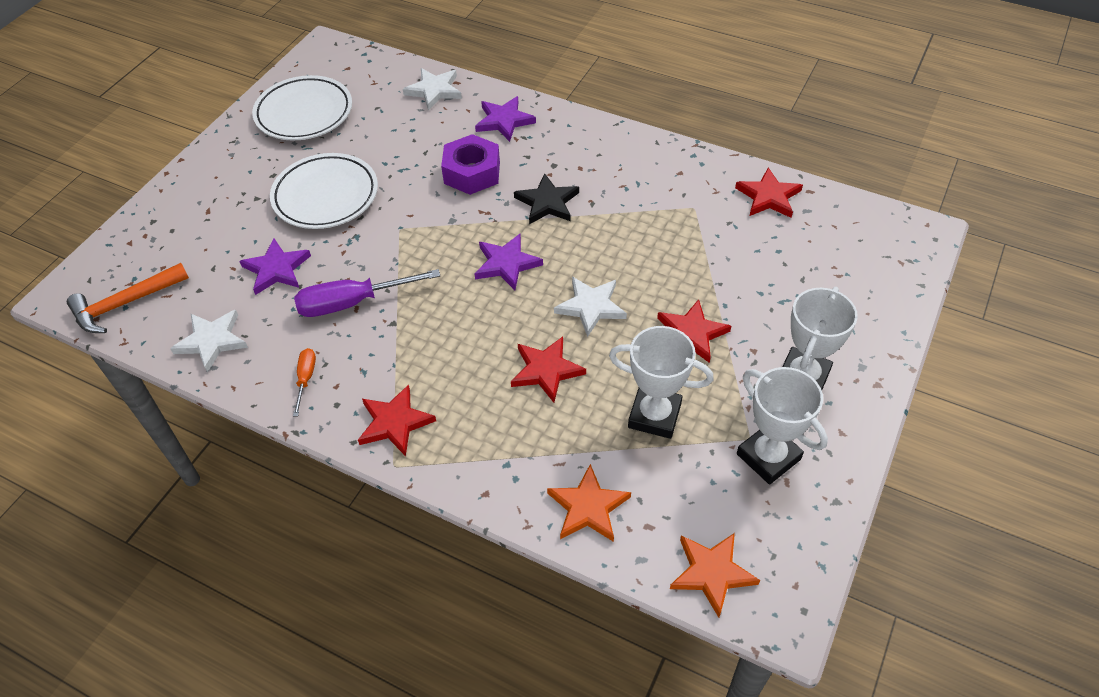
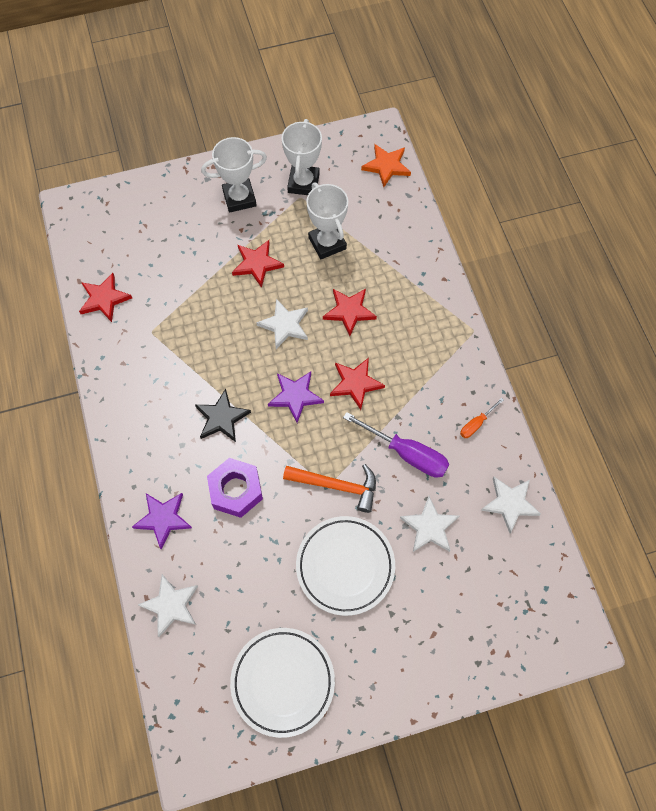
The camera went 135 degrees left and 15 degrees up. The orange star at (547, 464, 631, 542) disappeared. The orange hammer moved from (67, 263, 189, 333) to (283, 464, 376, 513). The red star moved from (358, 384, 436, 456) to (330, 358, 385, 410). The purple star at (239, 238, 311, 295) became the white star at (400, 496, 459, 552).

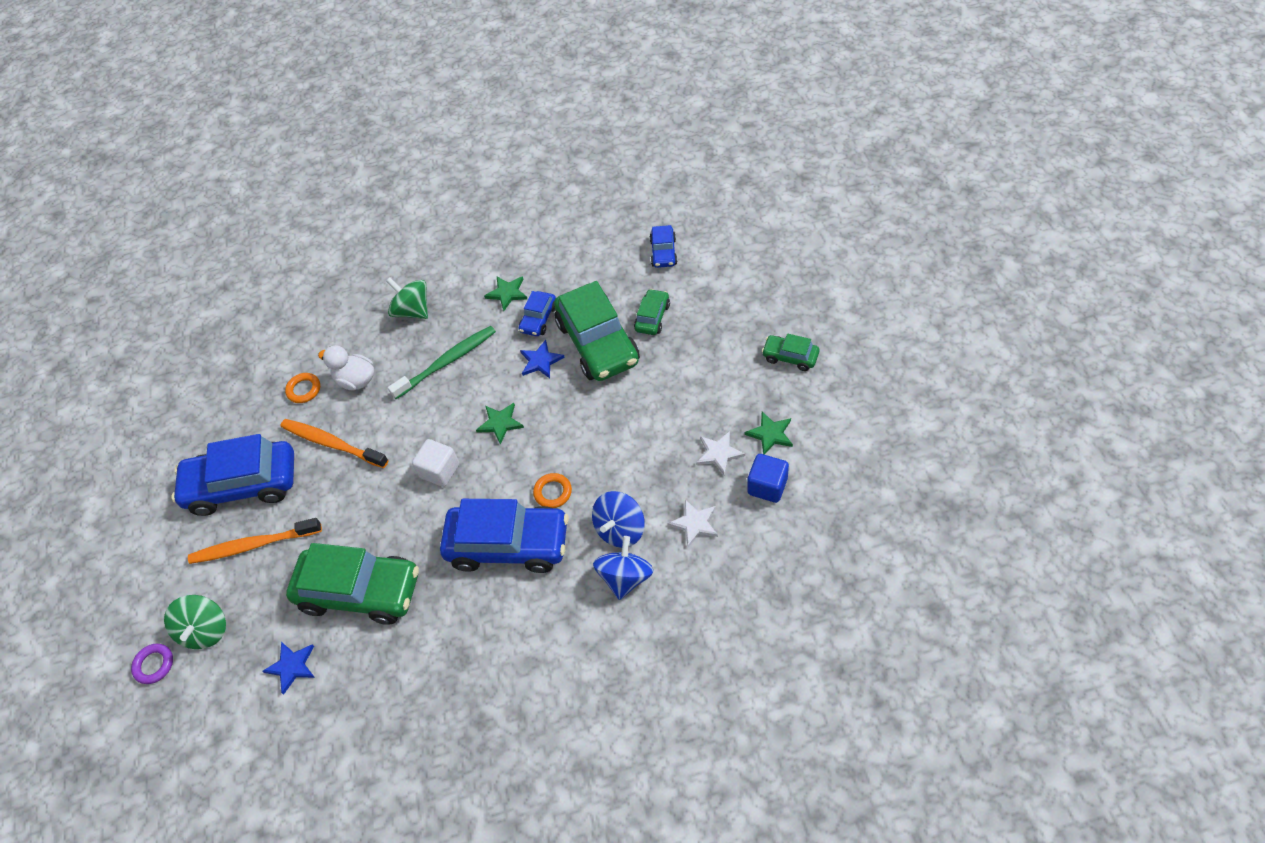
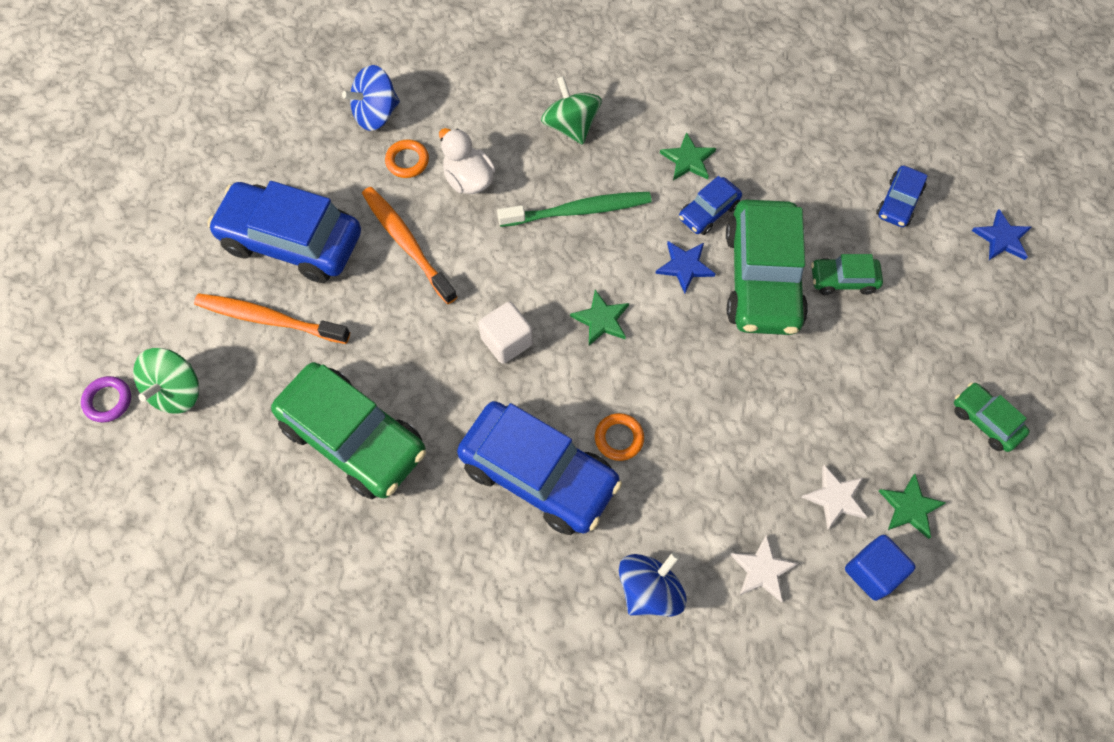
The camera went 20 degrees right and 10 degrees up. The blue star moved from (262, 642, 315, 695) to (972, 210, 1032, 260). The blue spinning top moved from (592, 491, 645, 548) to (342, 65, 400, 131). The green car at (634, 289, 670, 335) turned 135 degrees counterclockwise.

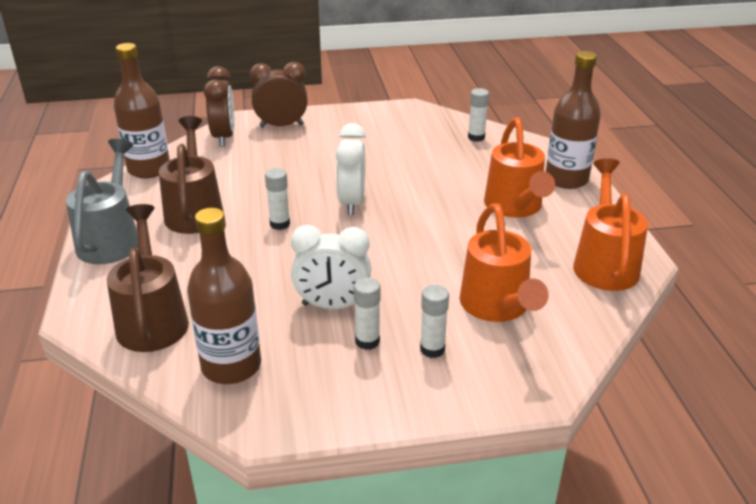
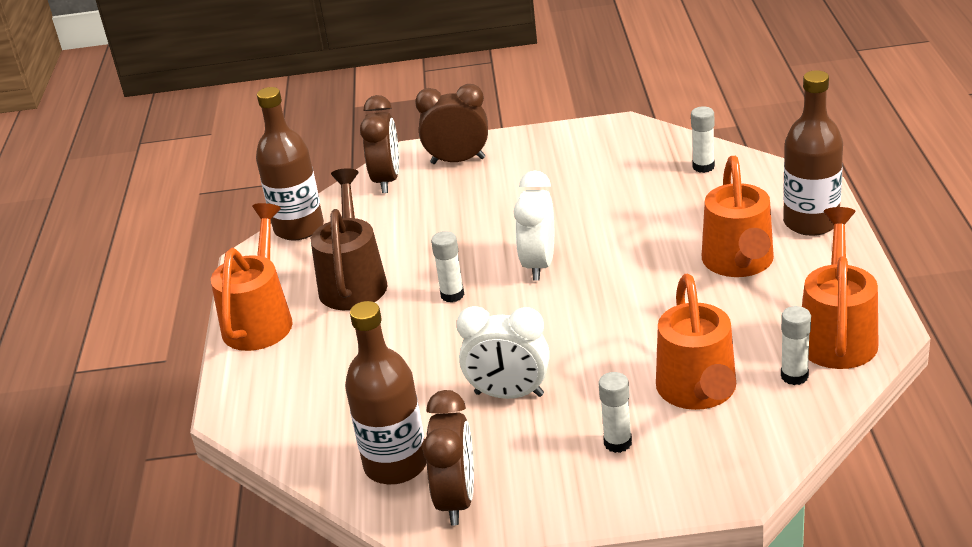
The camera went 10 degrees right and 0 degrees up. The brown watering can at (107, 204, 189, 352) disappeared. The brown clock at (423, 390, 474, 525) appeared. The white glue stick moved from (354, 277, 381, 350) to (781, 306, 811, 385). The grey watering can at (66, 139, 138, 264) became the orange watering can at (211, 203, 293, 351).

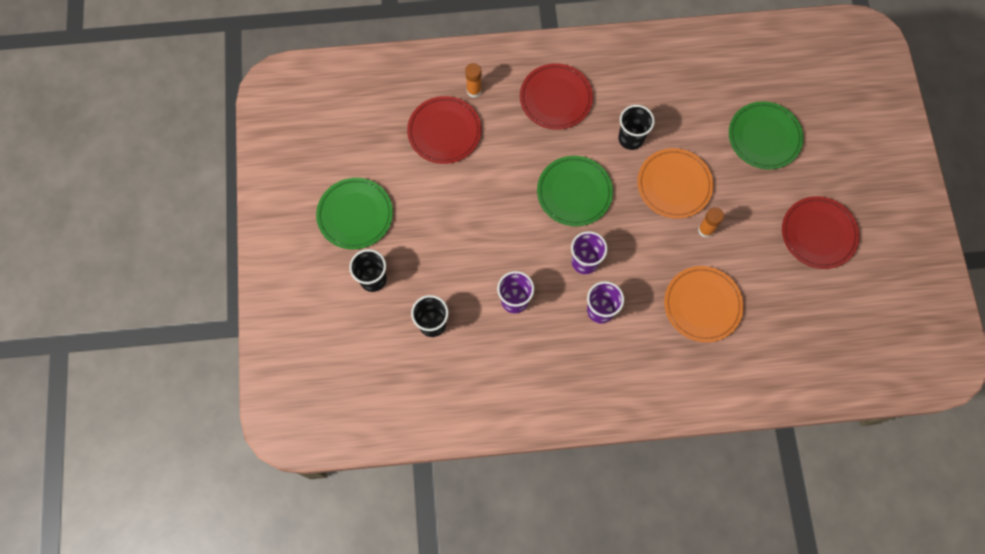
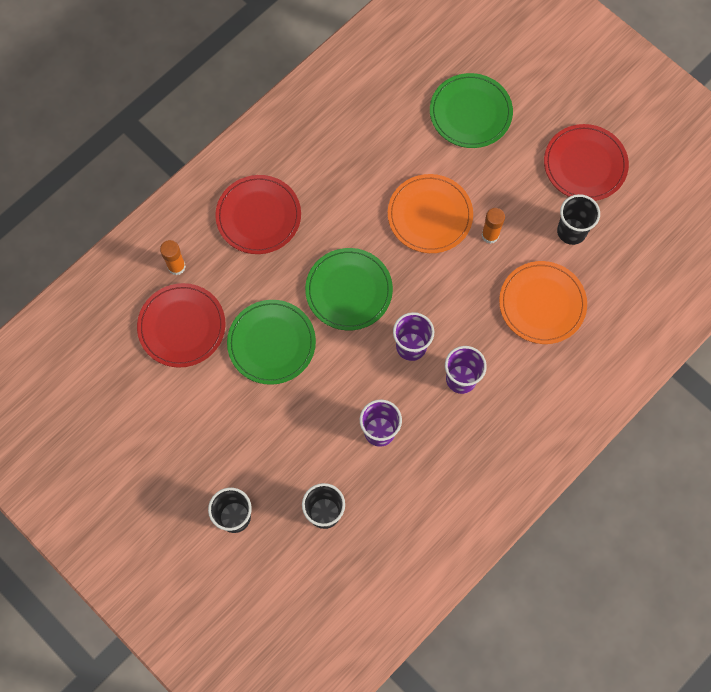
The camera went 40 degrees left and 0 degrees up. The green plate moved from (316, 178, 393, 249) to (227, 300, 316, 385). The black cup moved from (618, 105, 655, 150) to (557, 194, 600, 245).

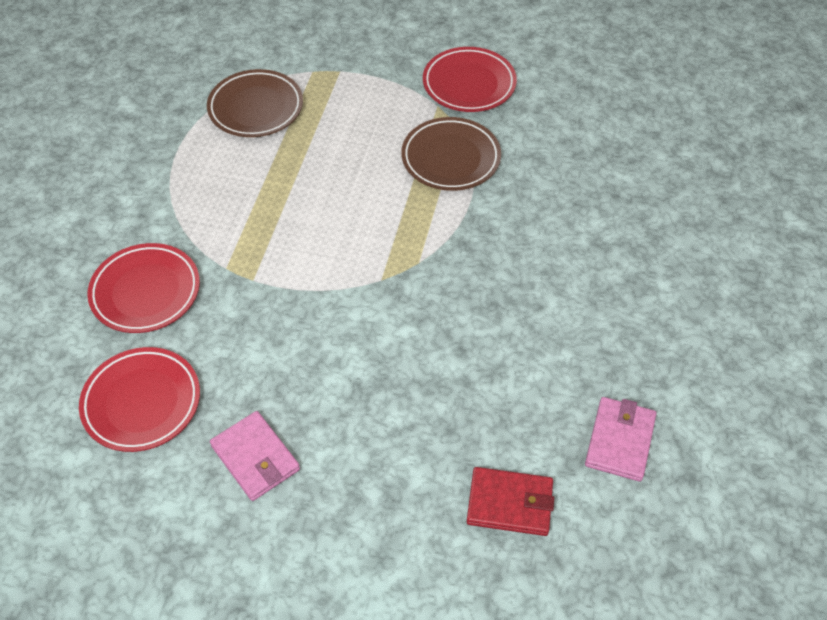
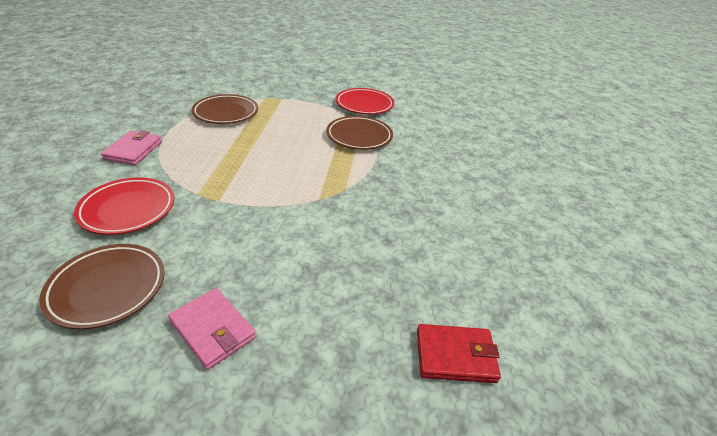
The camera went 10 degrees left and 15 degrees down. The pink wallet moved from (585, 397, 657, 482) to (101, 131, 162, 165). The red plate at (79, 347, 200, 452) became the brown plate at (39, 244, 165, 330).

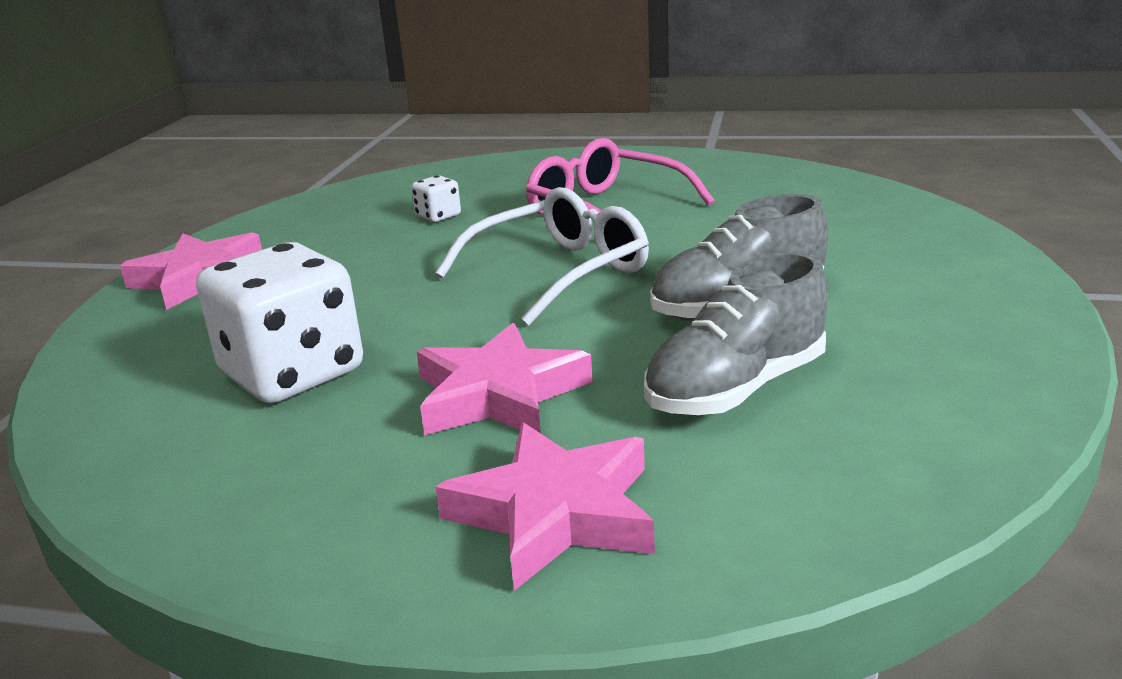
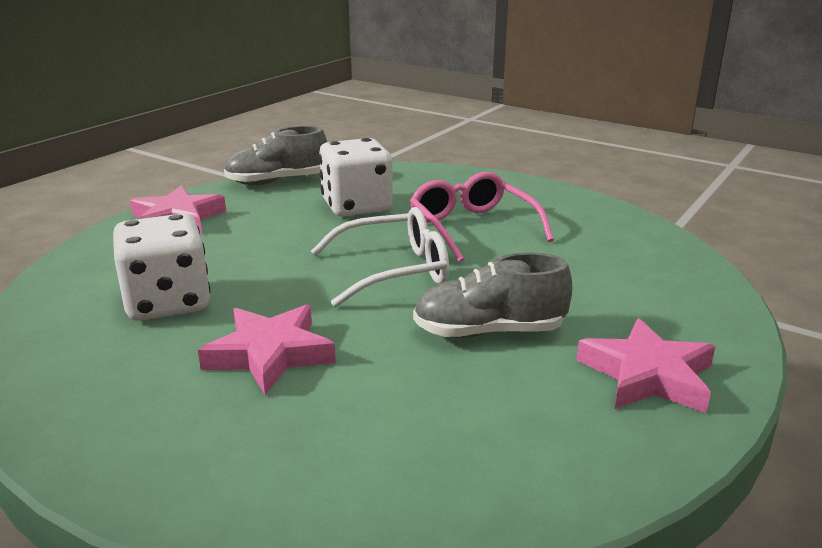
The camera went 20 degrees right and 0 degrees up. The pink star moved from (436, 422, 655, 591) to (576, 318, 715, 413). The grey shoe moved from (644, 252, 828, 416) to (224, 126, 327, 185). The white dice at (411, 175, 461, 222) changed to 2.29 times the size.

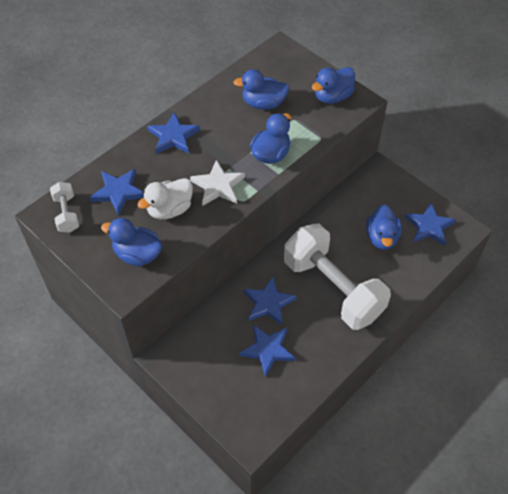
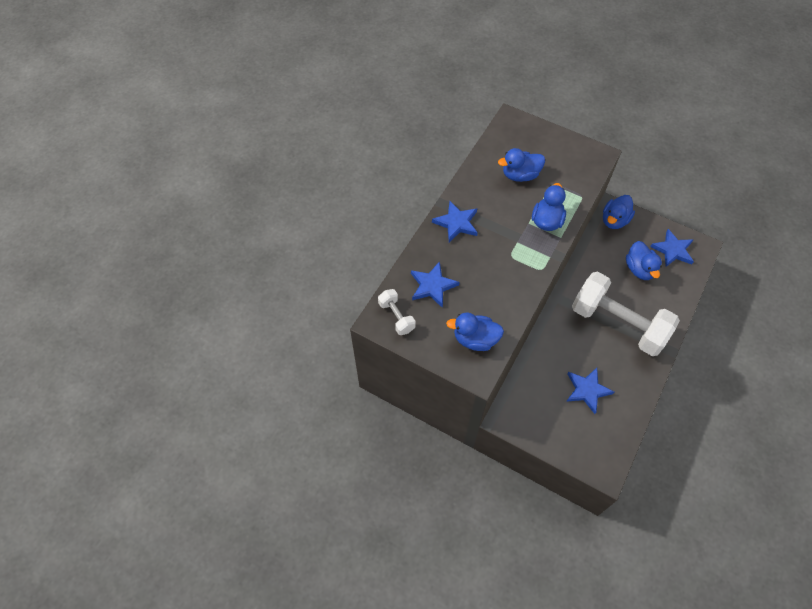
The camera went 15 degrees left and 5 degrees up. The white duck at (137, 178, 193, 219) disappeared. The white star at (190, 160, 245, 206) disappeared. The blue star at (244, 277, 297, 325) disappeared. The blue duck moved from (312, 67, 355, 104) to (603, 195, 635, 229).

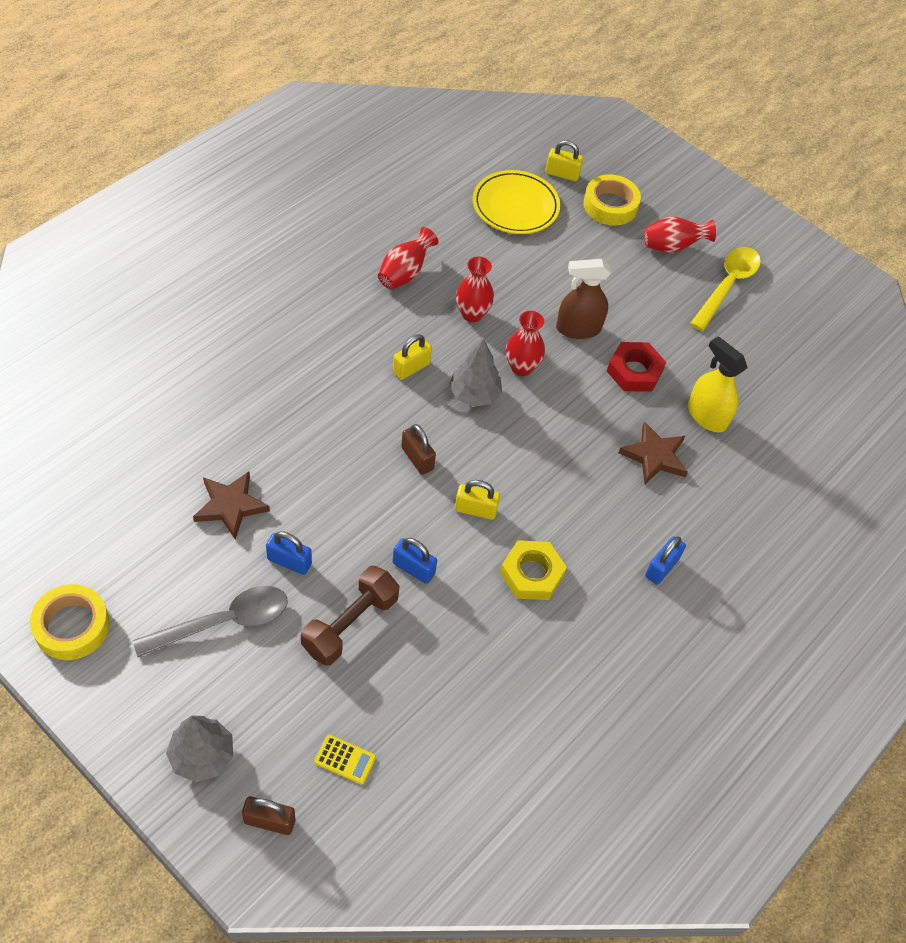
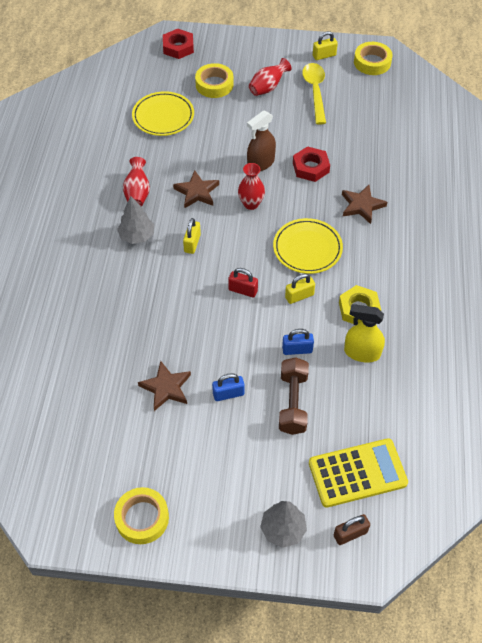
The camera went 30 degrees left and 0 degrees up. The grey spoon at (133, 586, 288, 657) disappeared. The blue padlock at (645, 536, 686, 585) disappeared. The red nut at (163, 29, 194, 59) appeared. The yellow plate at (273, 218, 343, 274) appeared. The yellow tape at (354, 42, 393, 75) appeared. The grey tree moved from (449, 339, 502, 407) to (117, 196, 154, 244). The yellow padlock moved from (545, 140, 583, 181) to (313, 31, 338, 60). The yellow spray bottle moved from (688, 336, 748, 433) to (344, 304, 385, 363). The red vase at (456, 256, 494, 322) was replaced by the brown star at (173, 170, 219, 208). The brown padlock at (401, 424, 436, 475) became the red padlock at (228, 268, 258, 297). The yellow calculator at (314, 735, 376, 785) changed to 2.40 times the size.

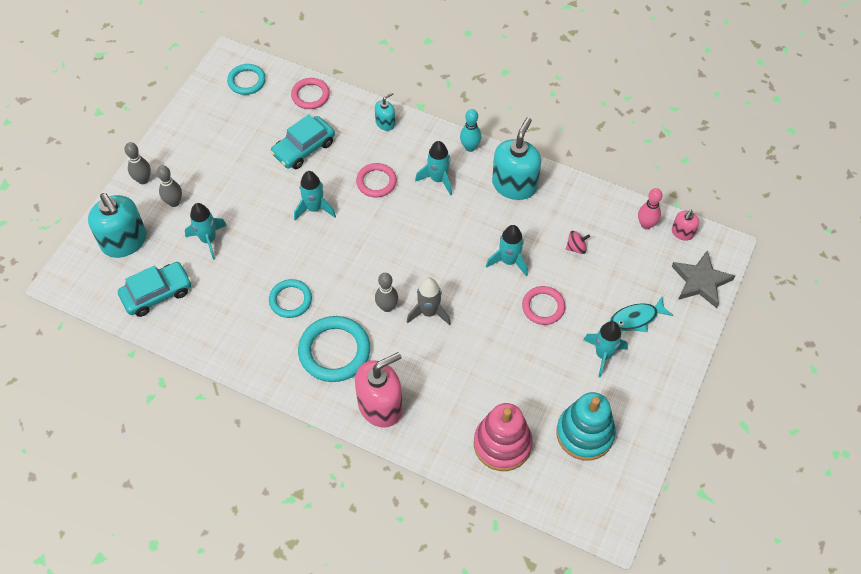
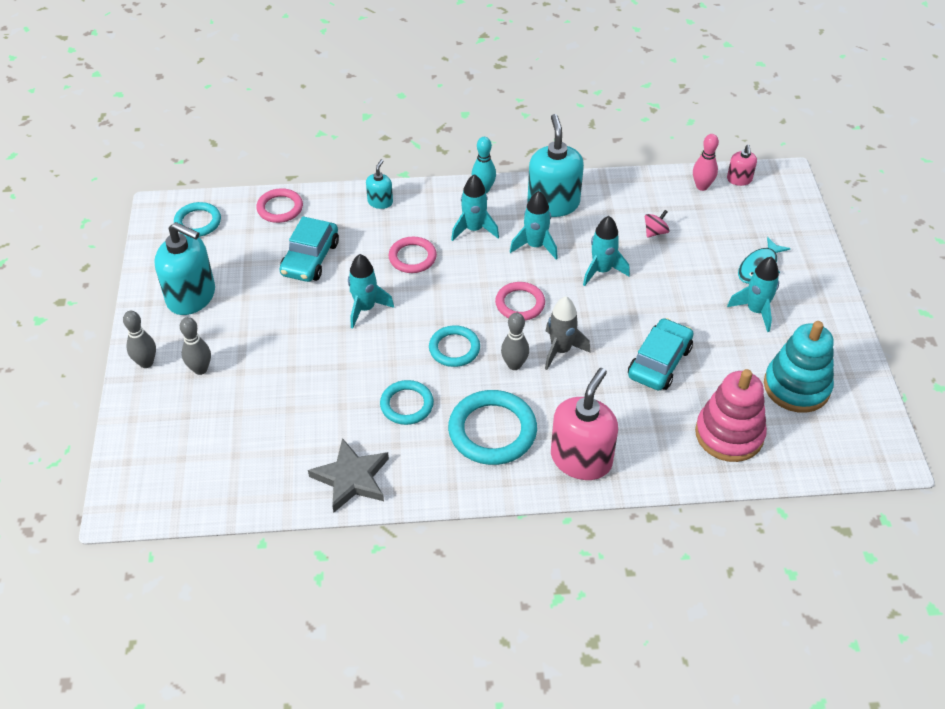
The camera went 30 degrees left and 10 degrees down. The turquoise ring at (429, 325, 480, 367) appeared. The turquoise soap dispenser moved from (88, 193, 147, 258) to (154, 222, 215, 315). The turquoise car moved from (118, 262, 192, 317) to (628, 318, 693, 390). The turquoise rocket moved from (185, 203, 227, 260) to (510, 191, 558, 259). The pink ring moved from (522, 286, 566, 325) to (495, 282, 545, 320). The grey star moved from (672, 251, 735, 308) to (308, 438, 389, 513).

